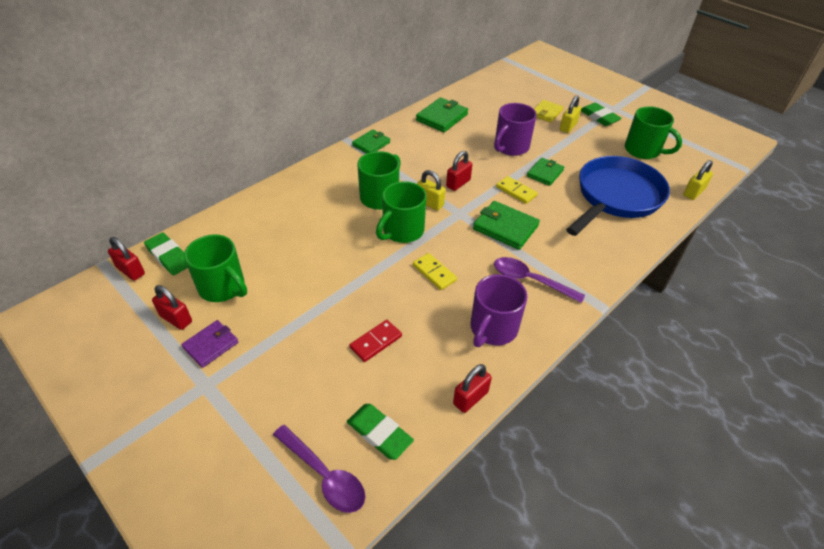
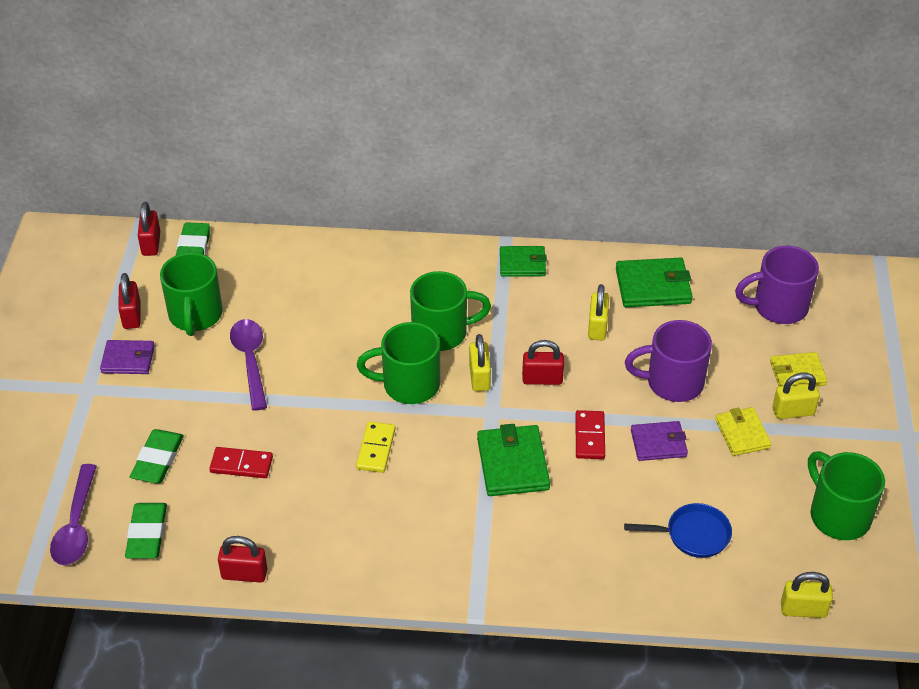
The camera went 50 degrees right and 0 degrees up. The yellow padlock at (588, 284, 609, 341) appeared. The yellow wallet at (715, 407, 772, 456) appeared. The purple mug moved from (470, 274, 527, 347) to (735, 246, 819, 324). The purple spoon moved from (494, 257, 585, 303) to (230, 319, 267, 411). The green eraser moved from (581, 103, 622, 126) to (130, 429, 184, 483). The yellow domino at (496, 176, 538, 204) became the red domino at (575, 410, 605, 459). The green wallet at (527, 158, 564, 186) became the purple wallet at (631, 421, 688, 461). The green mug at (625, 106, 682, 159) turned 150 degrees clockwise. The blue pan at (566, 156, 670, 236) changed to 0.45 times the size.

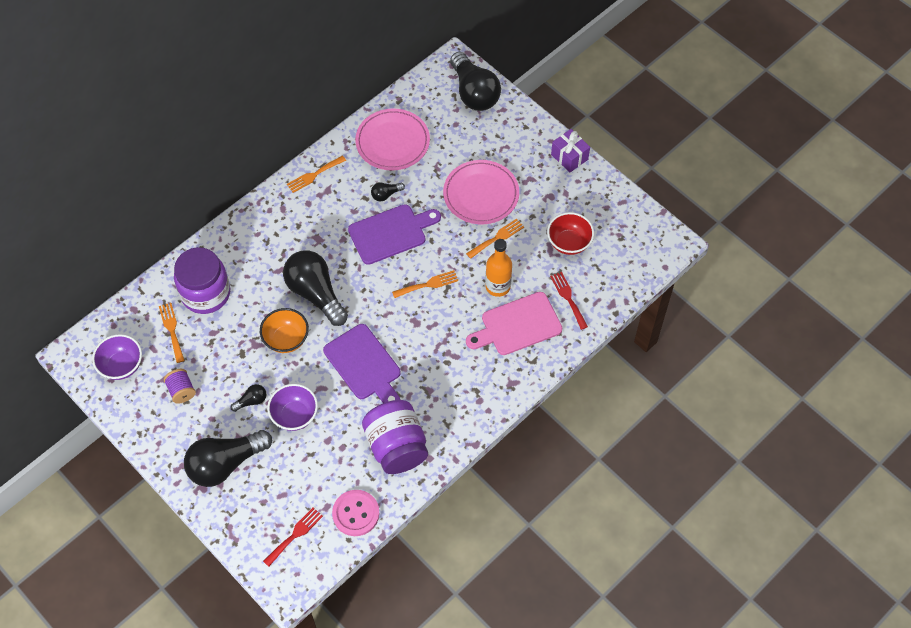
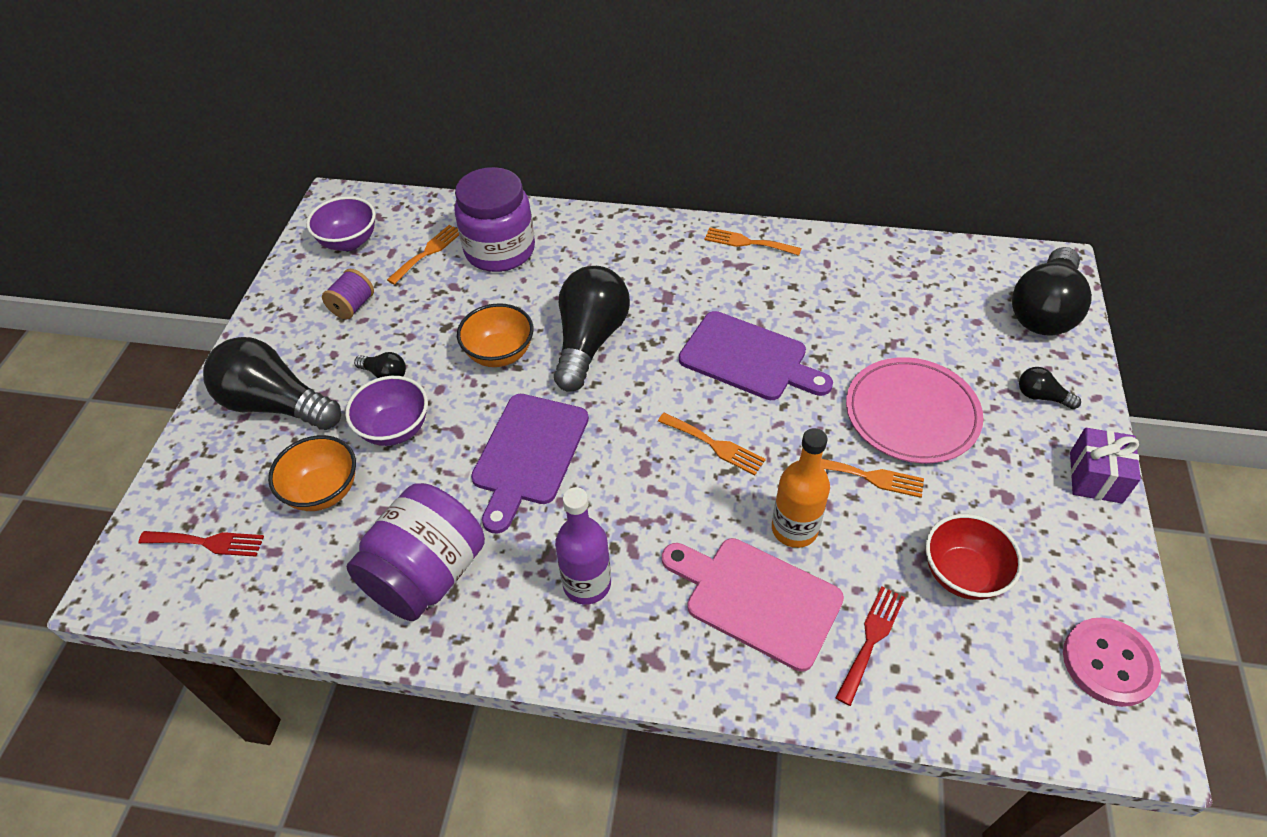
The camera went 55 degrees right and 10 degrees down. The pink plate at (355, 108, 430, 171) disappeared. The orange bowl at (268, 435, 356, 511) appeared. The purple bottle at (555, 487, 611, 604) appeared. The pink button moved from (332, 490, 379, 536) to (1063, 617, 1161, 707). The black light bulb moved from (371, 183, 405, 201) to (1019, 367, 1081, 409).

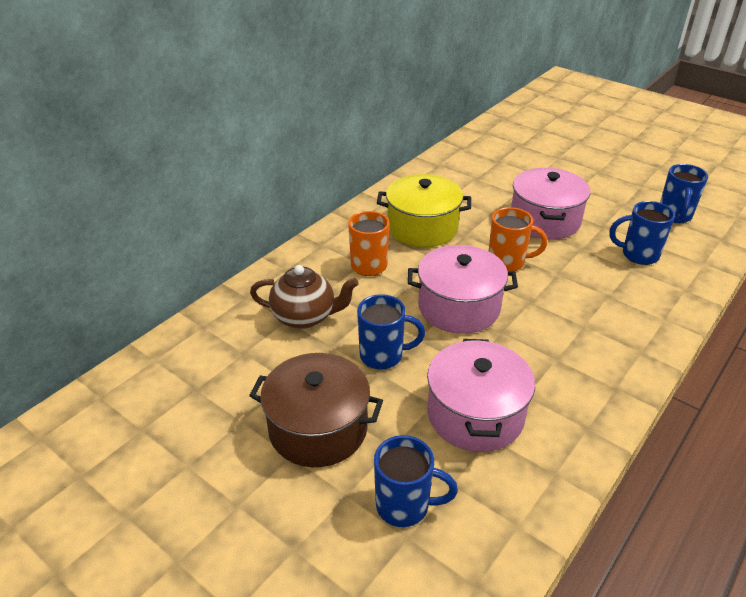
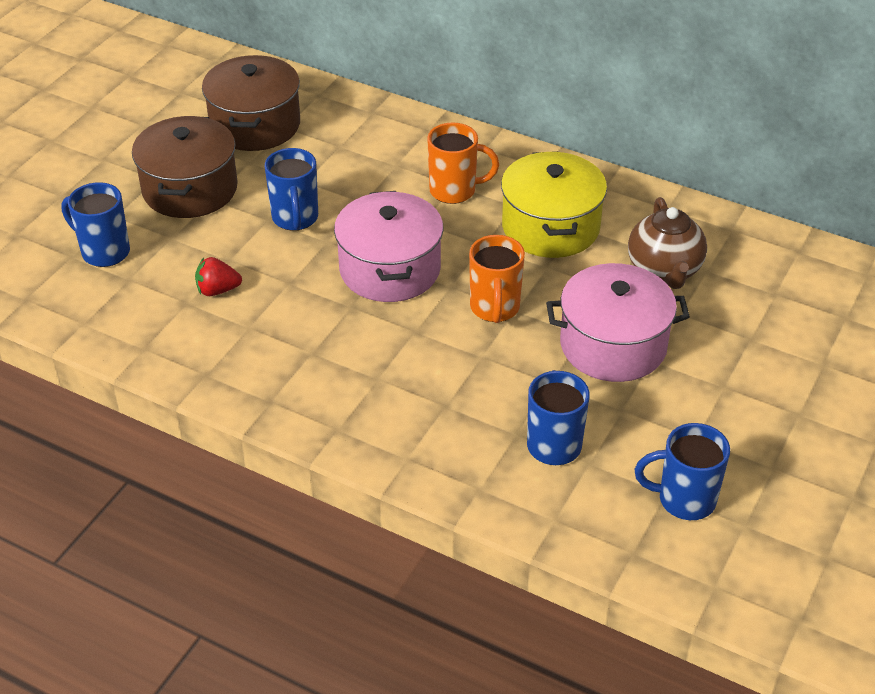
The camera went 80 degrees right and 5 degrees up. The brown pot at (202, 55, 300, 151) appeared. The brown teapot moved from (250, 265, 359, 329) to (628, 197, 707, 289). The pink pot at (427, 339, 535, 452) was replaced by the red strawberry at (195, 257, 242, 296). The blue mug at (374, 435, 458, 527) turned 120 degrees clockwise.

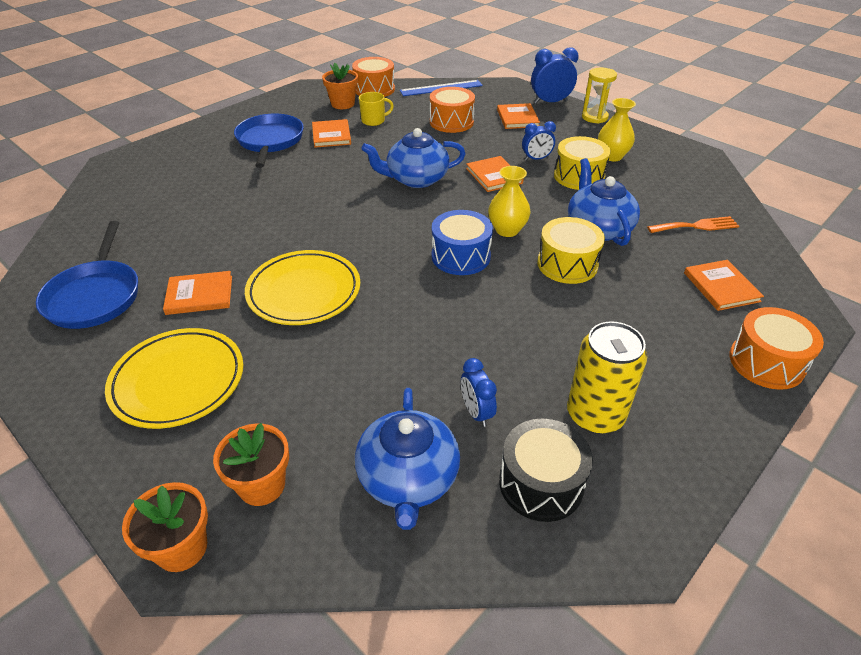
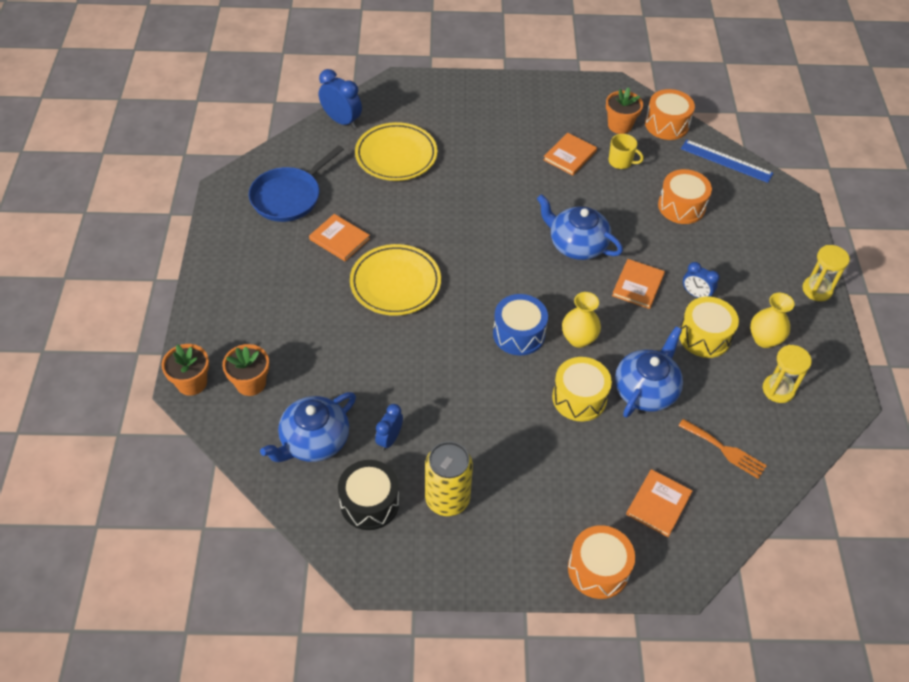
The camera went 45 degrees right and 10 degrees up. The blue pan at (234, 114, 304, 168) disappeared. The orange book at (497, 103, 540, 129) disappeared. The yellow hourglass at (763, 345, 812, 403) appeared. The yellow plate moved from (105, 328, 243, 429) to (355, 122, 437, 181). The blue clock moved from (531, 47, 579, 104) to (319, 69, 362, 129).

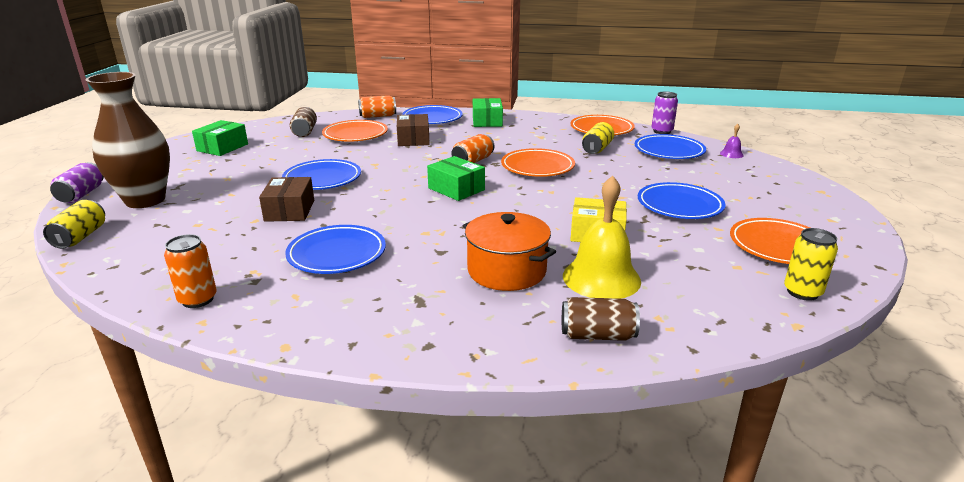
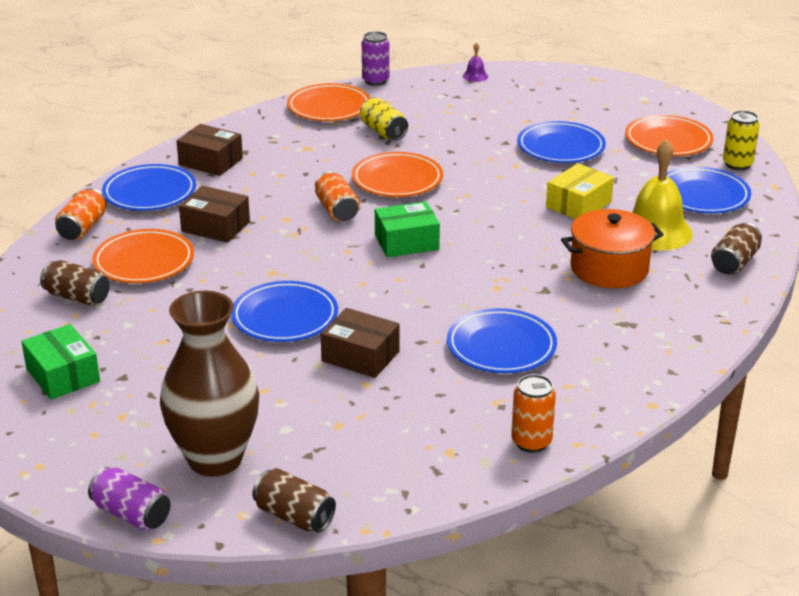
The camera went 60 degrees left and 5 degrees up. The blue plate moved from (635, 134, 706, 159) to (666, 166, 751, 213). The yellow can at (43, 200, 105, 249) became the brown can at (252, 468, 336, 532). The green box at (473, 98, 503, 127) became the brown box at (176, 124, 243, 176).

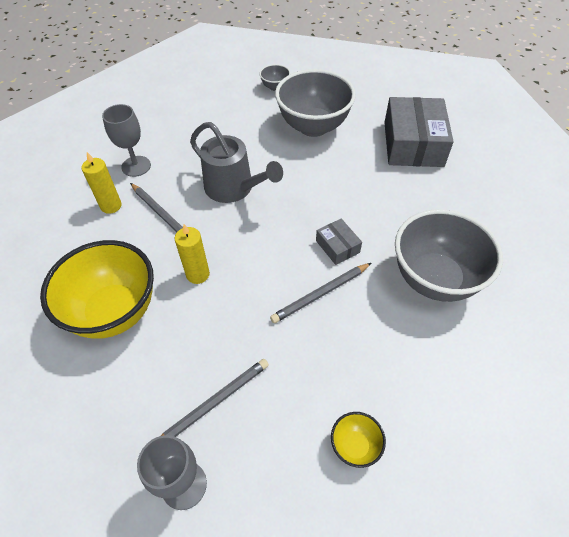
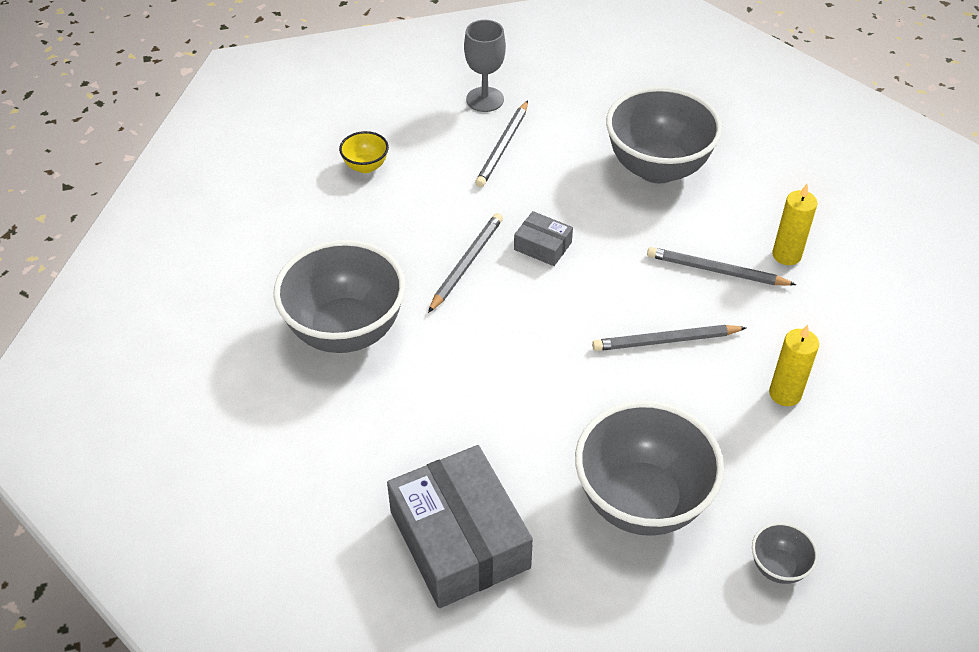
The camera went 150 degrees right and 5 degrees down. The grey goblet at (102, 104, 151, 177) disappeared. The yellow candle moved from (174, 224, 210, 284) to (769, 324, 819, 406). The grey box moved from (316, 219, 362, 265) to (514, 211, 573, 266). The grey watering can at (190, 122, 283, 203) was replaced by the grey pencil at (592, 325, 746, 351). The yellow bowl at (40, 240, 154, 339) became the grey bowl at (606, 86, 722, 183).

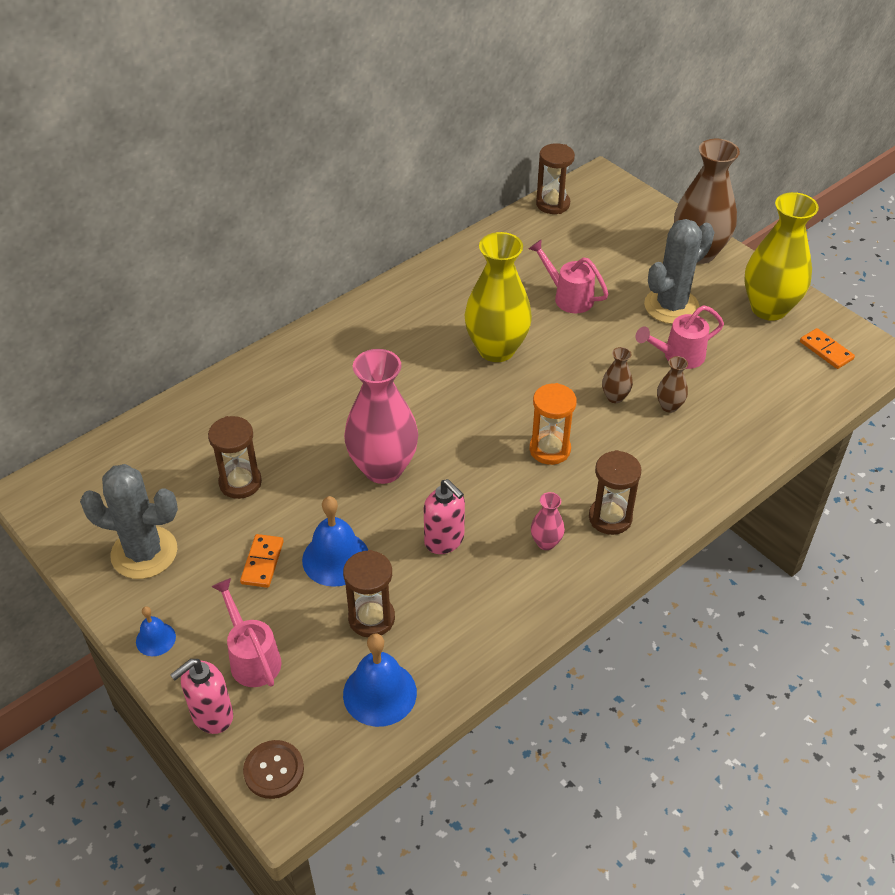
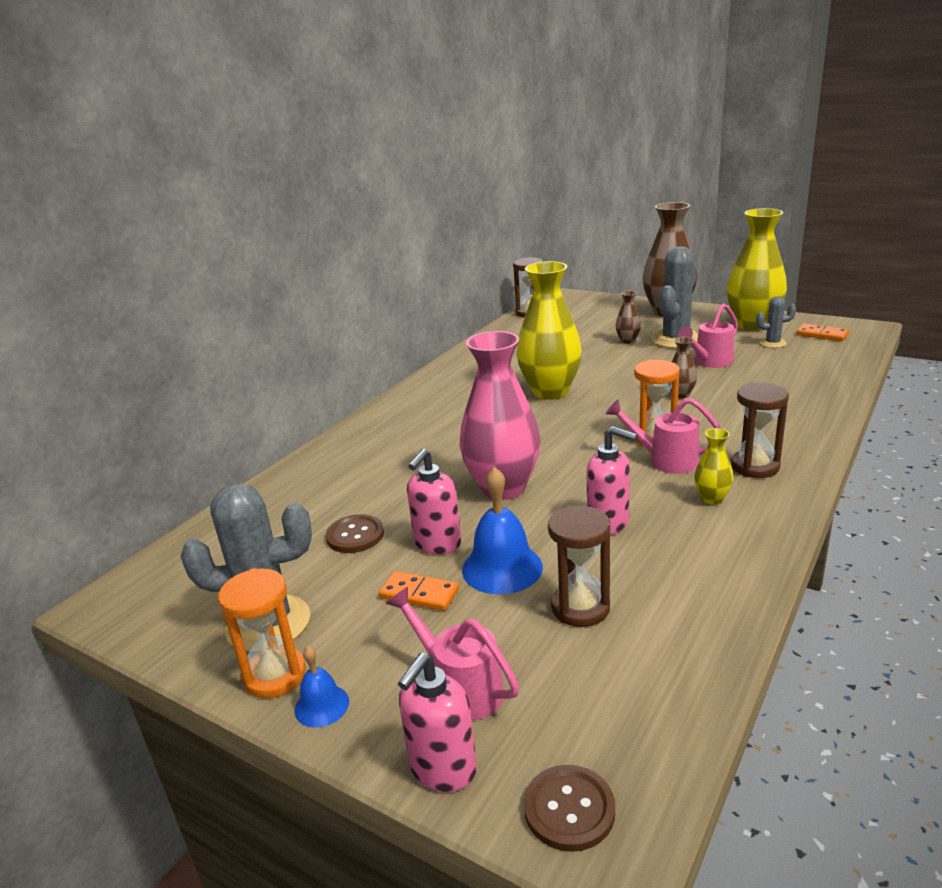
The camera went 15 degrees left and 20 degrees down. The blue bell at (343, 633, 417, 727) disappeared. The orange hourglass at (218, 568, 306, 698) appeared. The pink soap dispenser at (407, 449, 462, 554) appeared. The grey cactus at (756, 296, 796, 348) appeared. The pink watering can moved from (529, 240, 609, 313) to (605, 398, 721, 474). The brown vase moved from (657, 356, 688, 413) to (615, 291, 641, 344). The brown hourglass at (208, 416, 262, 499) was replaced by the brown button at (326, 514, 384, 553). The pink vase at (531, 492, 565, 550) became the yellow vase at (694, 428, 733, 505). The orange domino at (240, 534, 284, 588) turned 60 degrees counterclockwise.

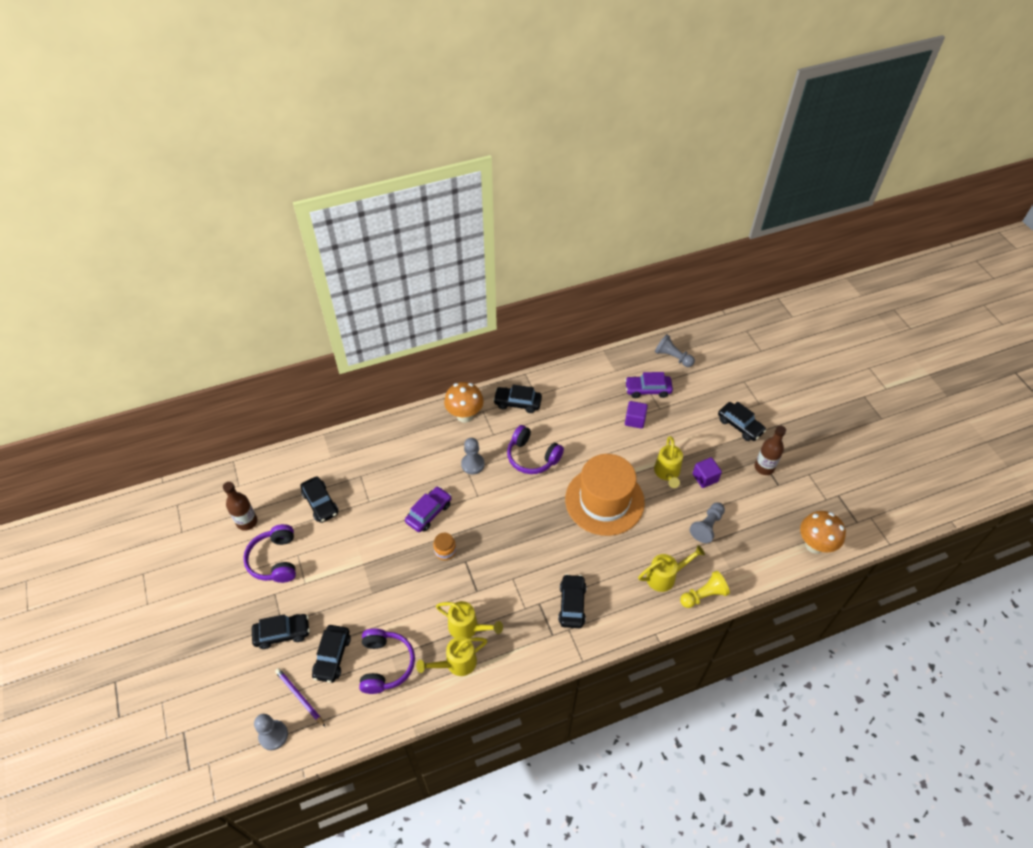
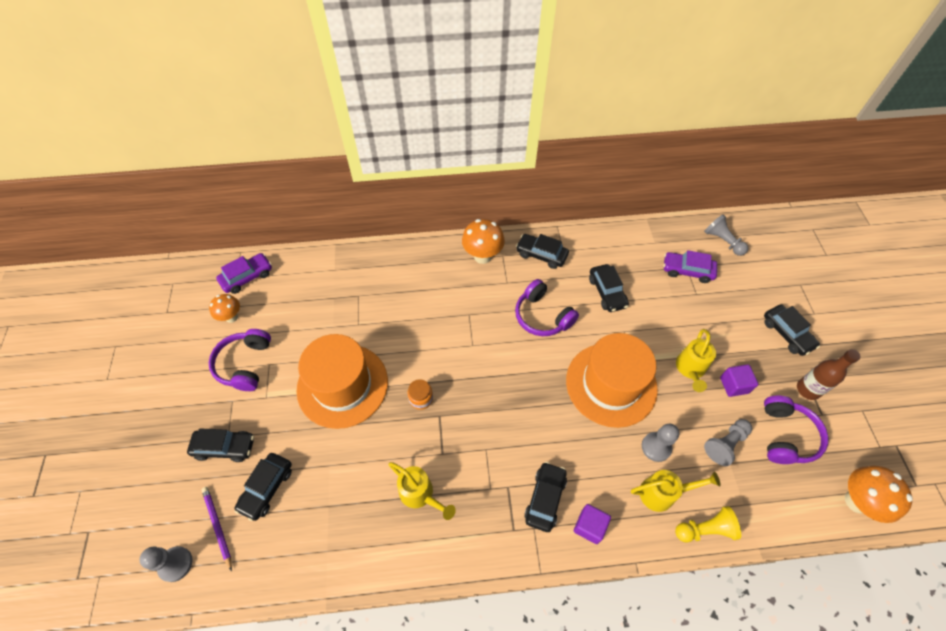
The camera went 15 degrees right and 5 degrees up. The yellow watering can at (416, 637, 487, 676) disappeared. The orange hat at (296, 334, 388, 429) appeared. The black car moved from (300, 476, 338, 523) to (589, 264, 629, 312). The purple headphones moved from (359, 629, 415, 694) to (764, 396, 828, 464). The purple car moved from (405, 486, 451, 532) to (216, 253, 272, 294). The grey pawn moved from (461, 438, 485, 475) to (642, 424, 679, 462). The purple cube moved from (625, 401, 648, 429) to (574, 504, 611, 544). The brown bottle at (223, 482, 257, 531) was replaced by the orange mushroom at (209, 294, 240, 323).

